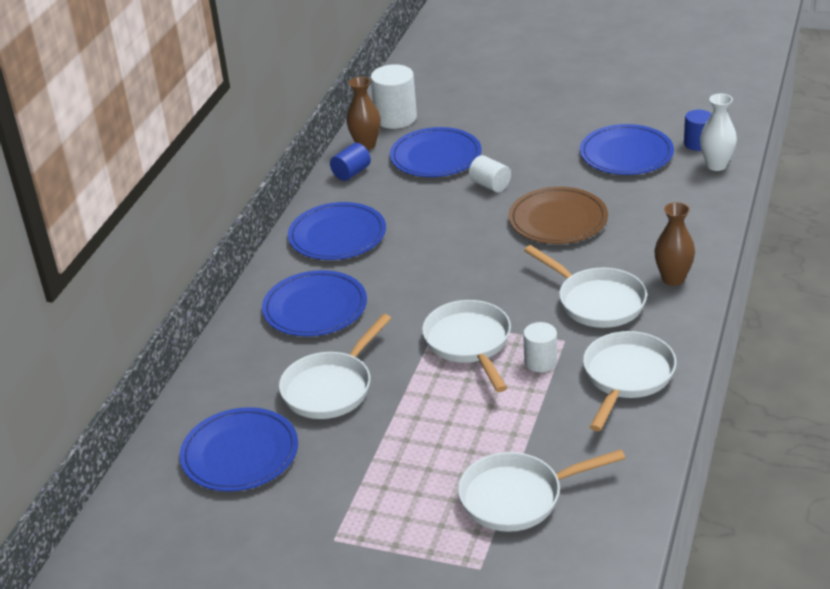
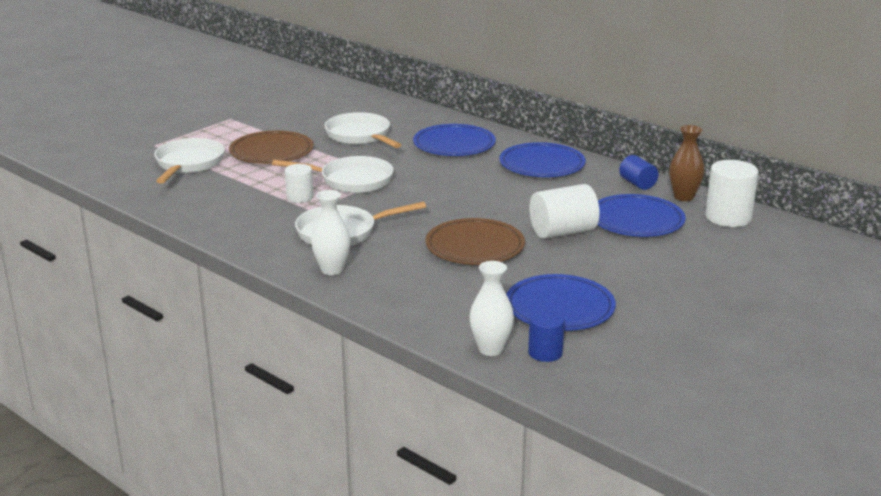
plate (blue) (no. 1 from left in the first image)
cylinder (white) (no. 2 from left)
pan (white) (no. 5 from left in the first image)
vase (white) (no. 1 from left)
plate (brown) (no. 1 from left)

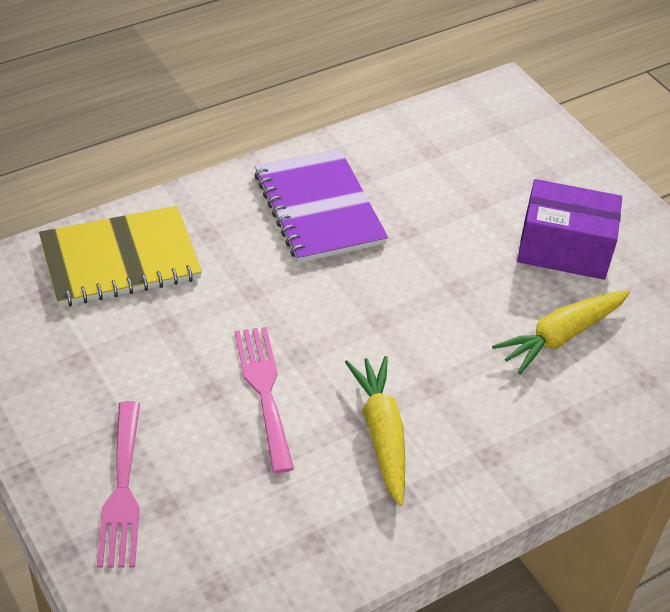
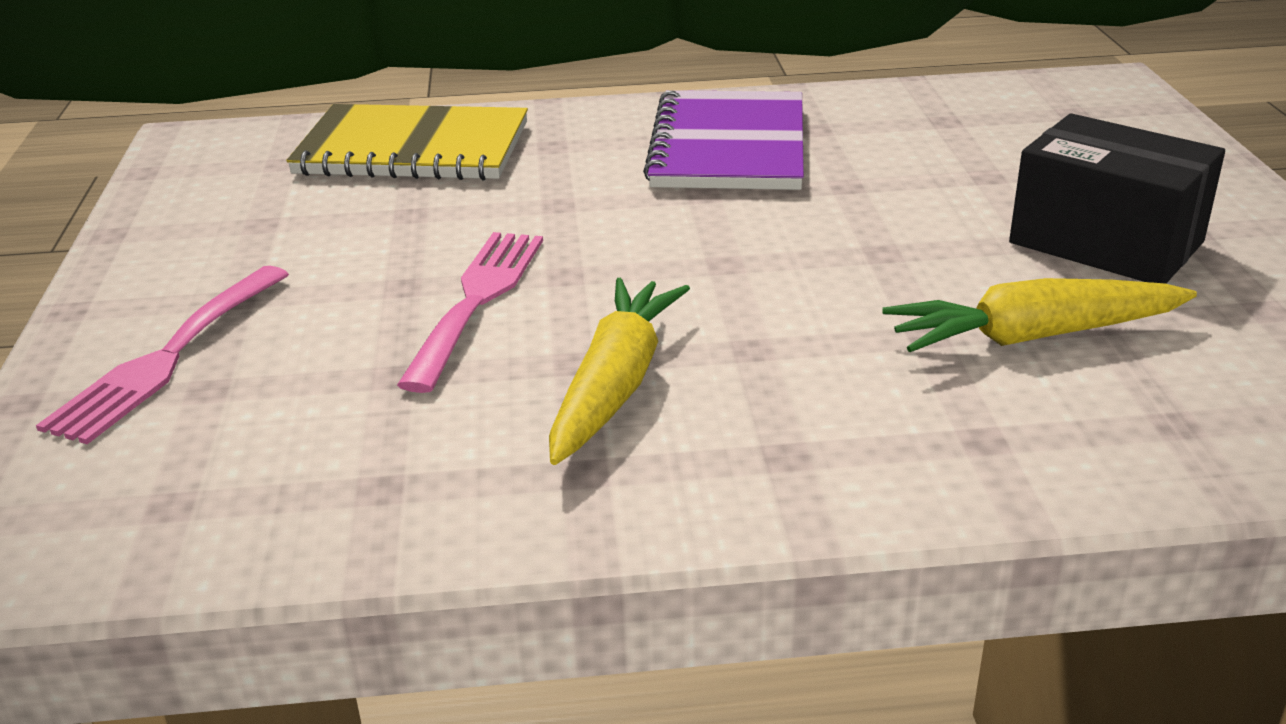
box (black)

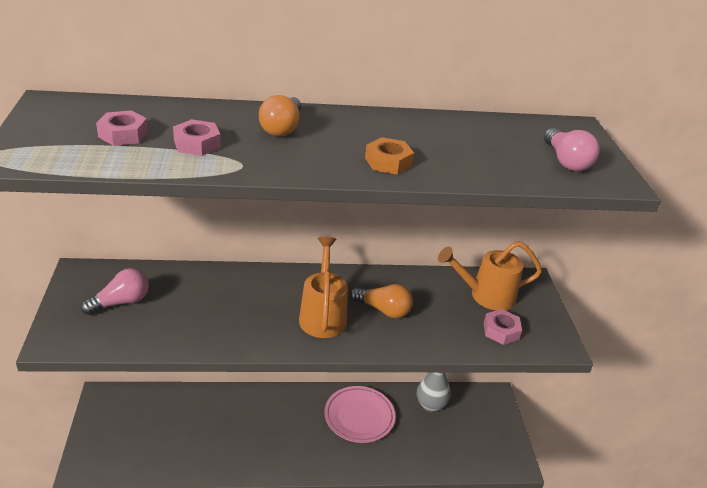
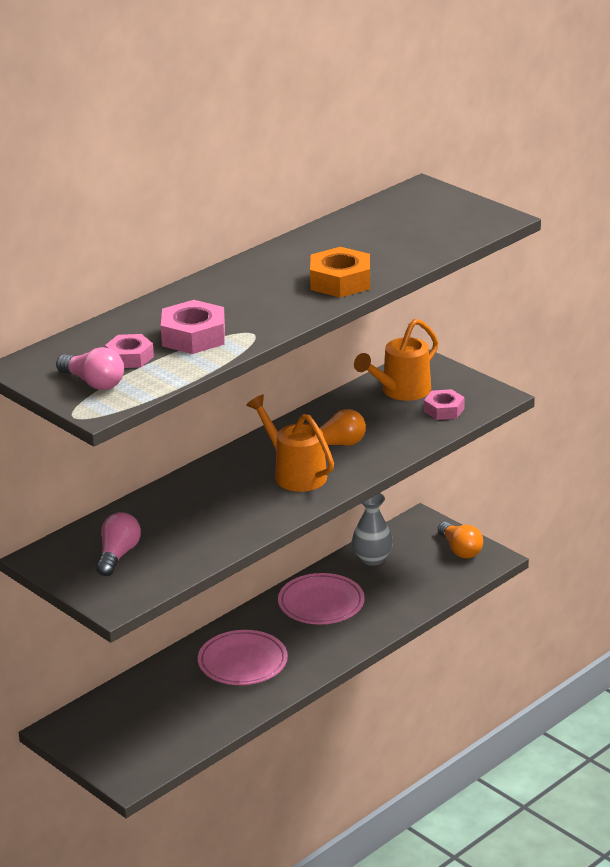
nut (pink) (no. 2 from left)
light bulb (orange) (no. 2 from left)
nut (orange)
light bulb (pink) (no. 1 from left)
plate (pink) (no. 1 from left)

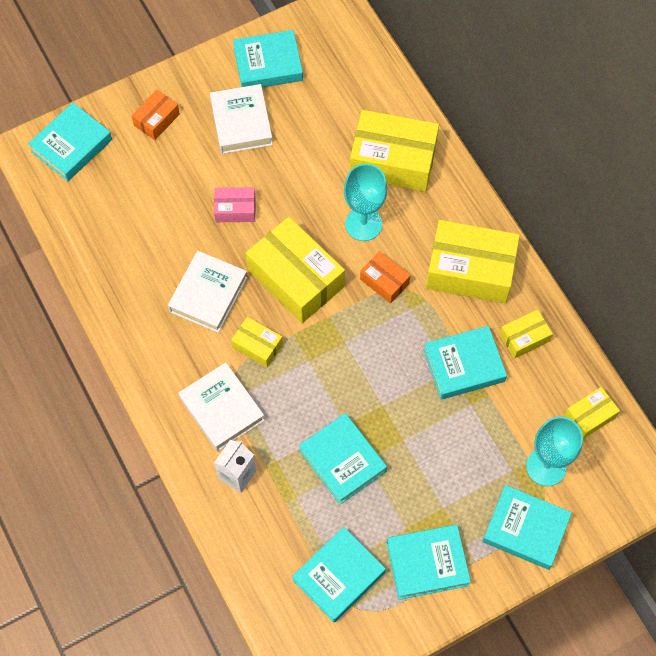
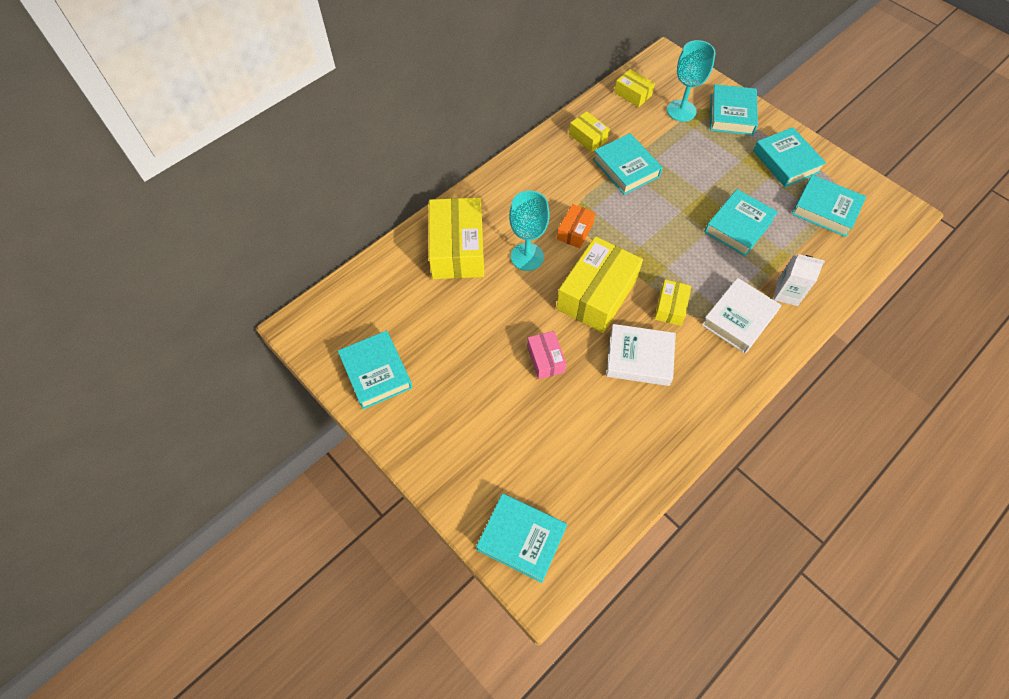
box (orange) (no. 1 from left in the first image)
book (white) (no. 3 from left in the first image)
box (yellow) (no. 4 from left in the first image)

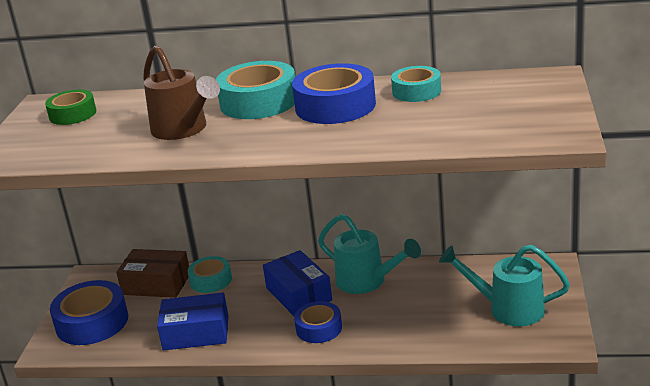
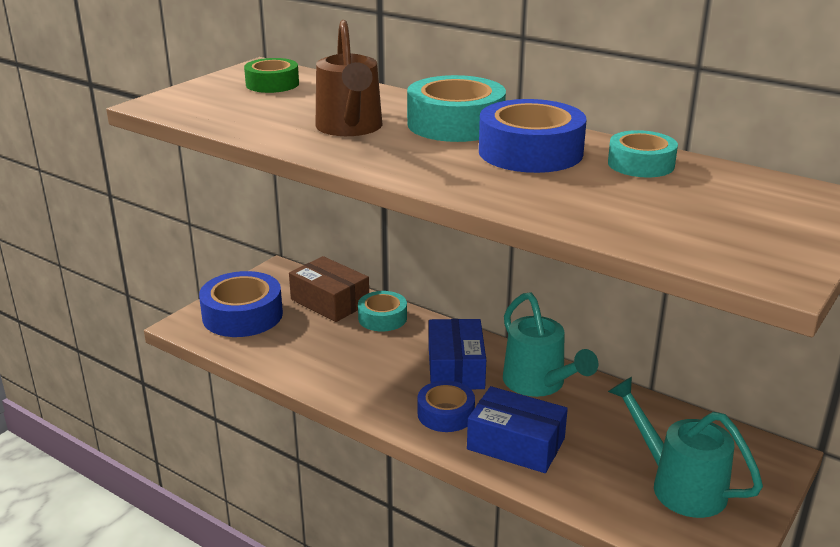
box (blue) (no. 2 from left)

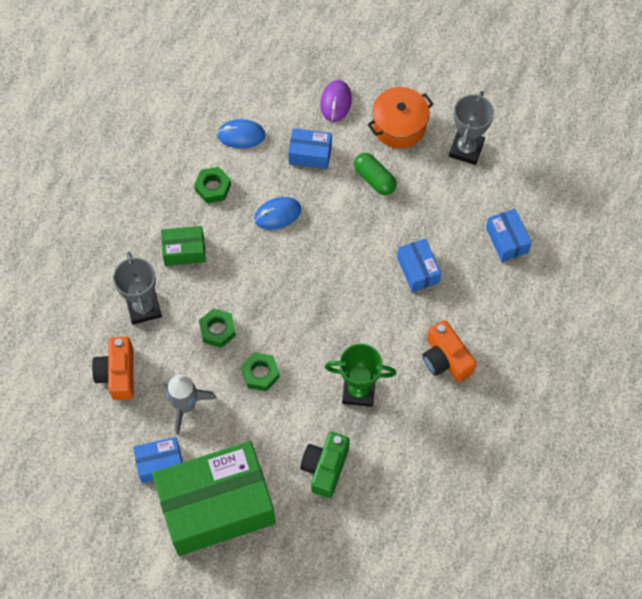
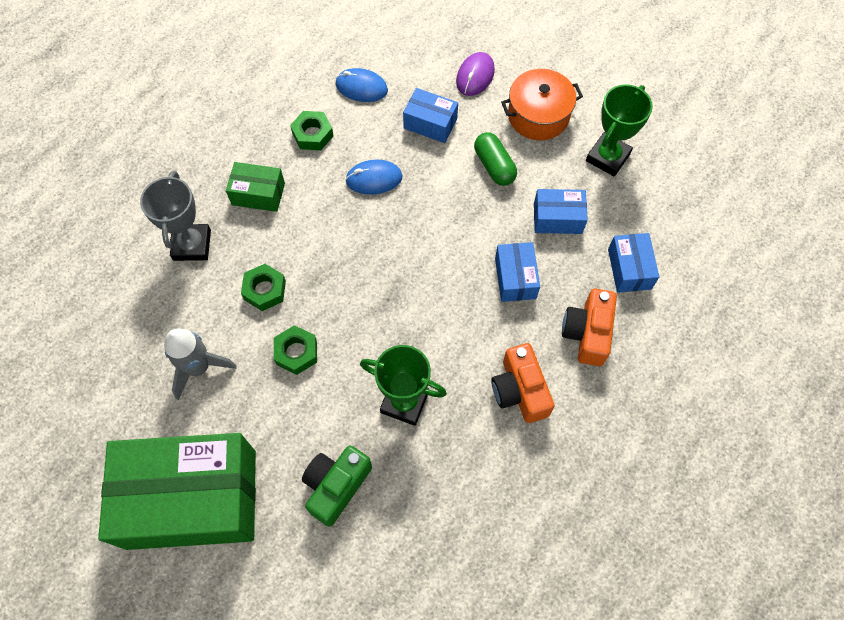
camera (orange) (no. 2 from left)
box (blue) (no. 3 from left)
trophy (green) (no. 2 from left)

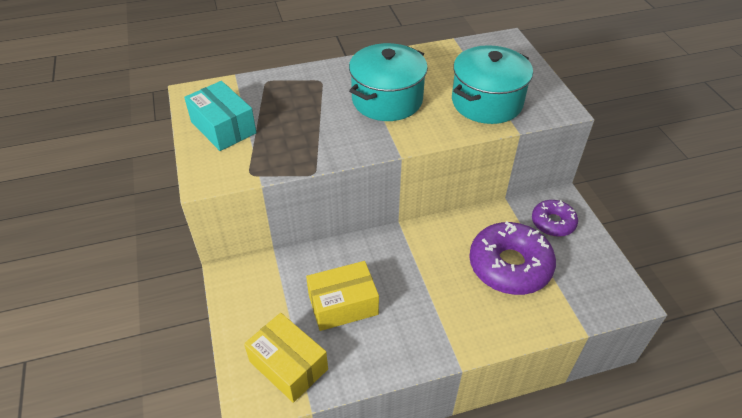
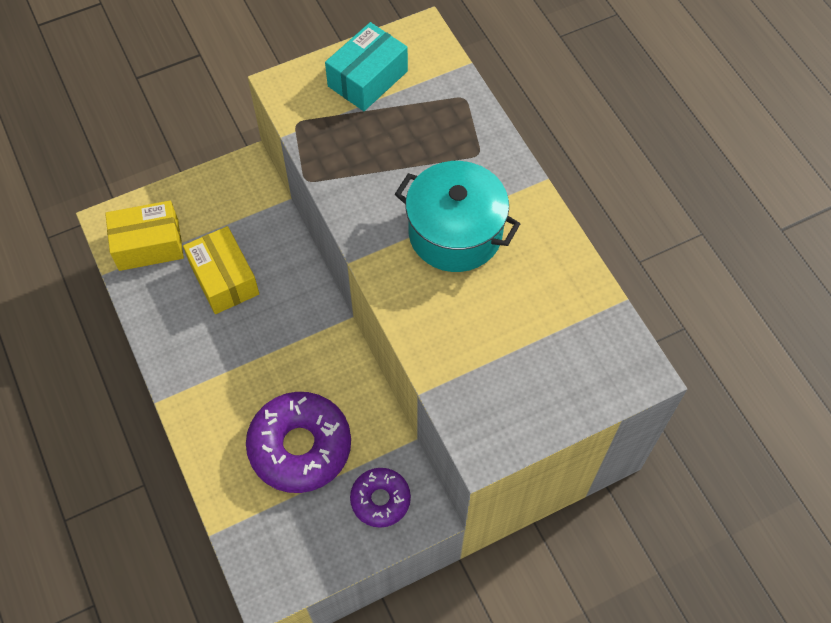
box (yellow) (no. 1 from left)
pot (turquoise) (no. 2 from left in the first image)

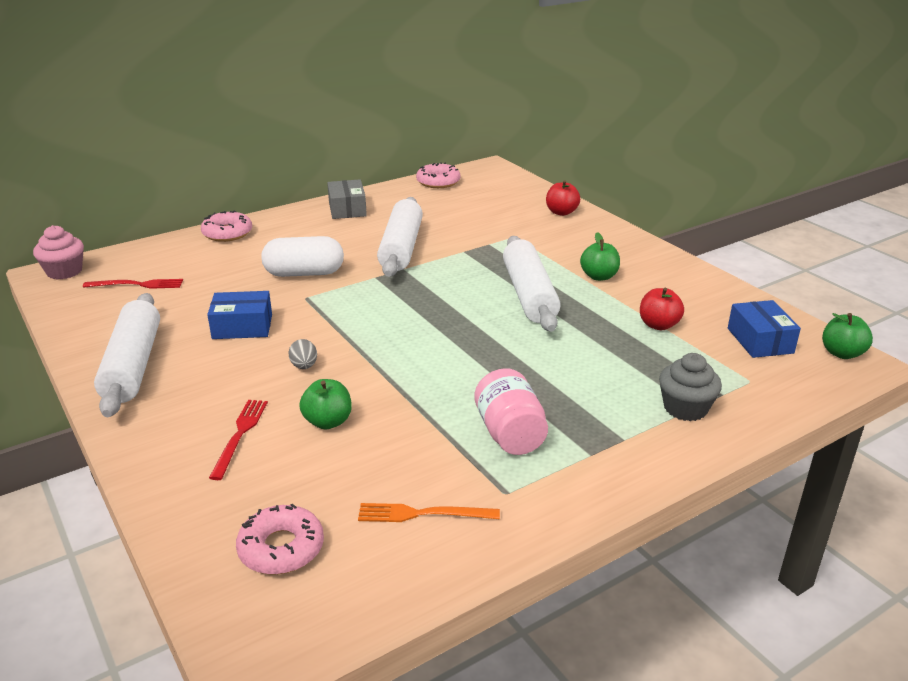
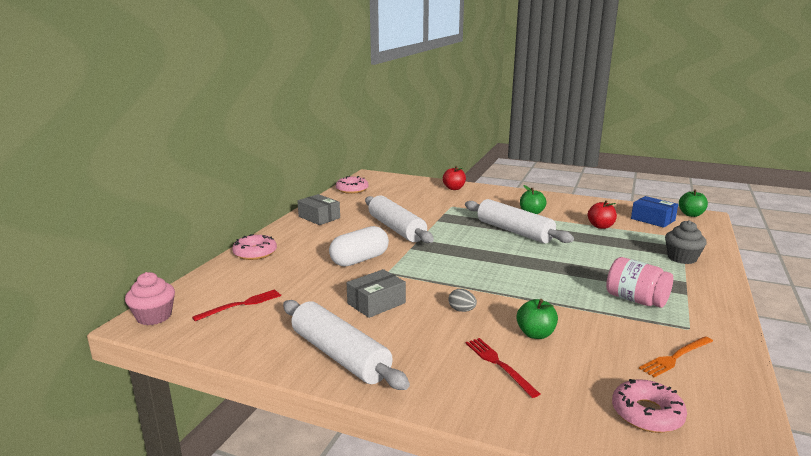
box (grey) (no. 2 from left)

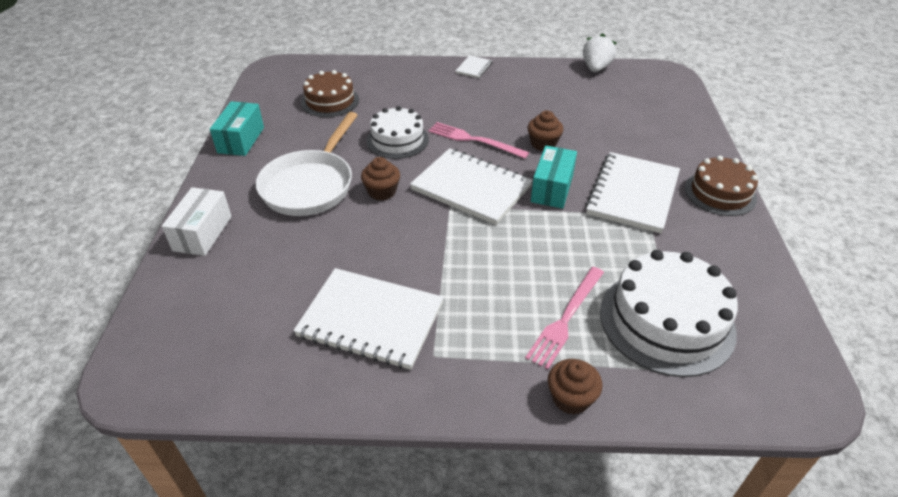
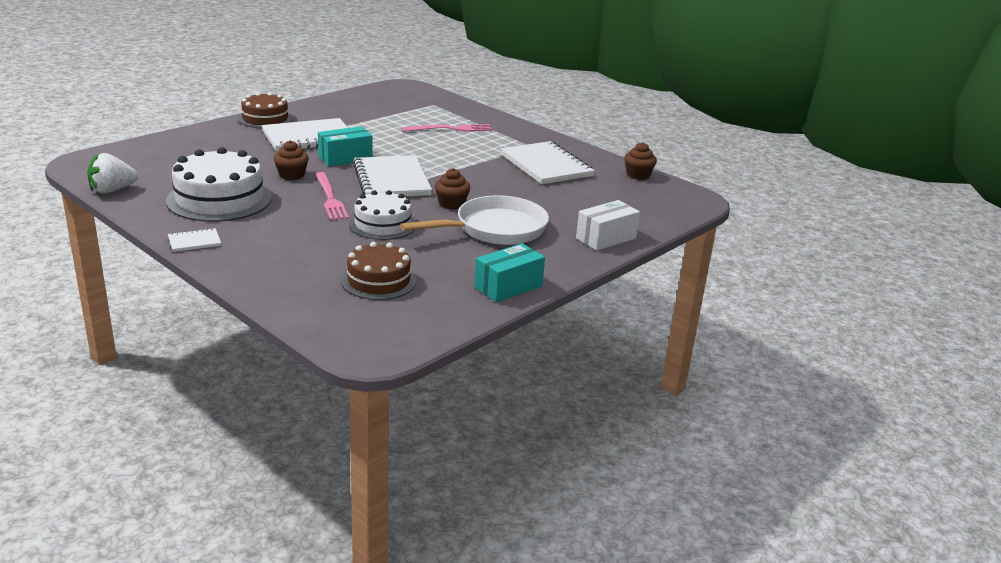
cupcake (brown) (no. 3 from left)
cake (white) (no. 1 from left)

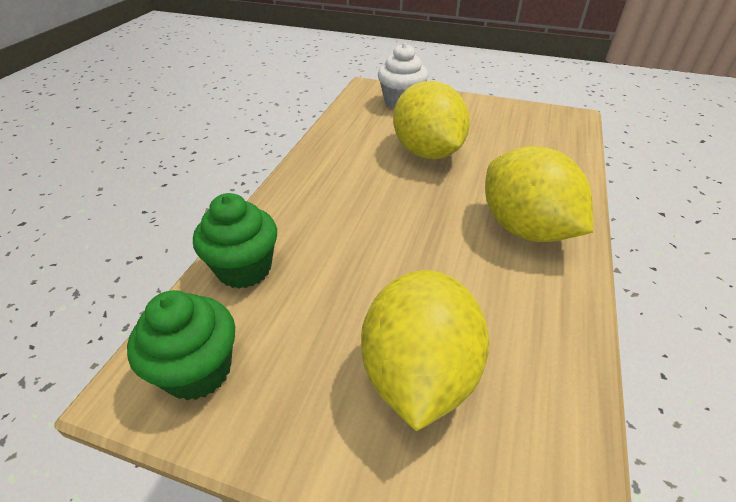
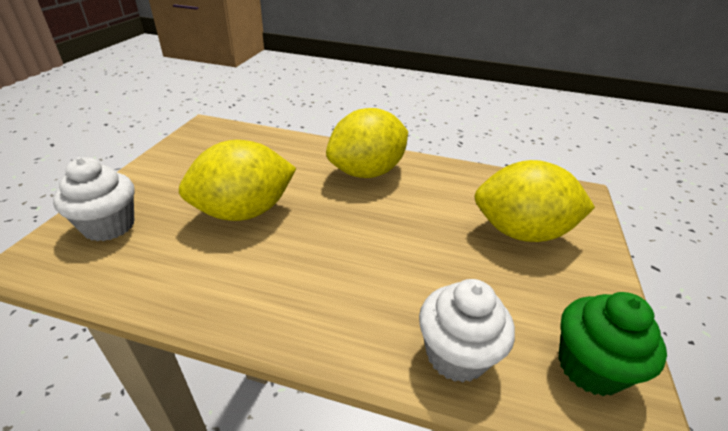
cupcake (white) (no. 2 from left)

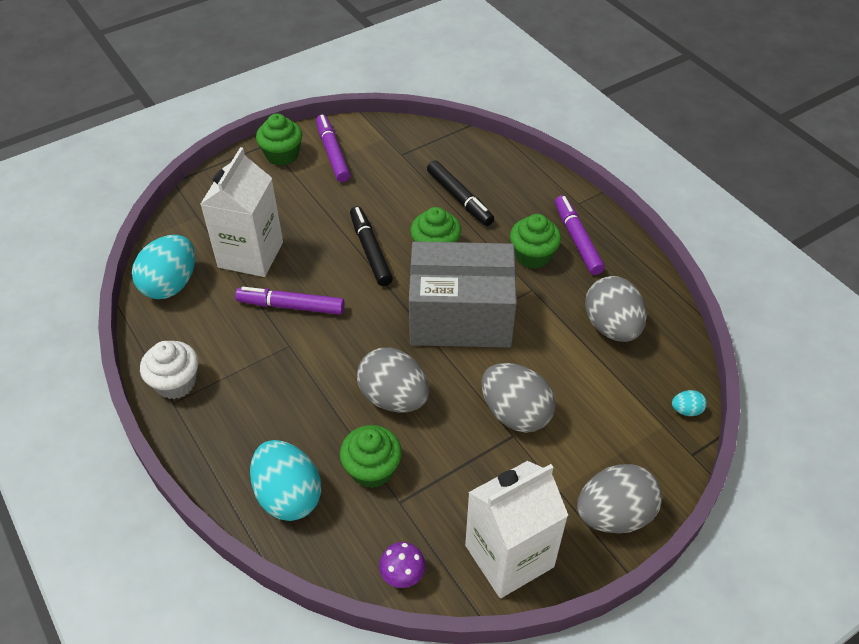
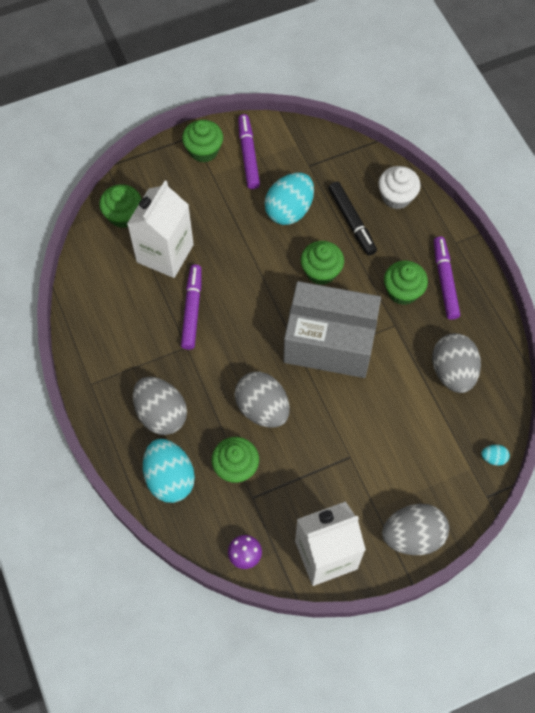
egg (turquoise) (no. 2 from left)
cupcake (white)
marker (purple) (no. 1 from left)
marker (black) (no. 1 from left in the first image)
egg (grey) (no. 1 from left)
cupcake (green) (no. 1 from left)

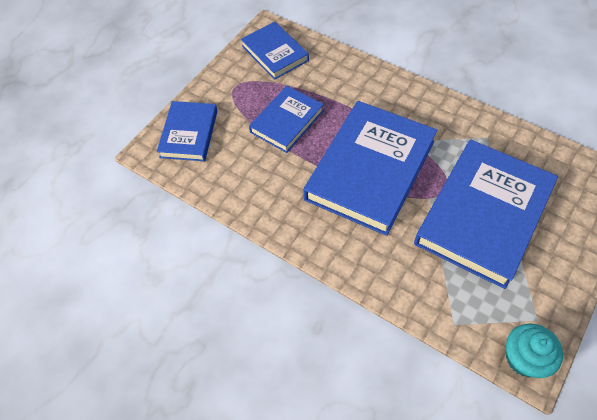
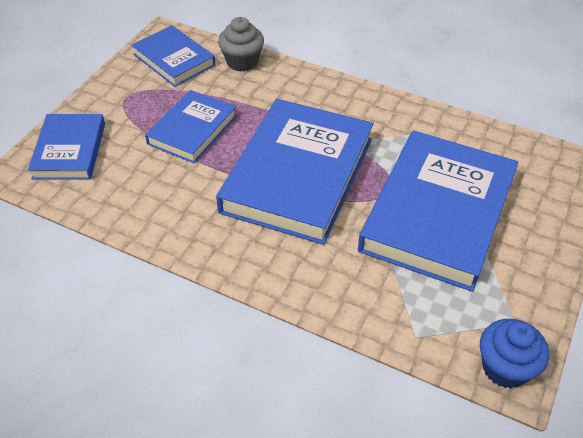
cupcake (blue)
cupcake (grey)

